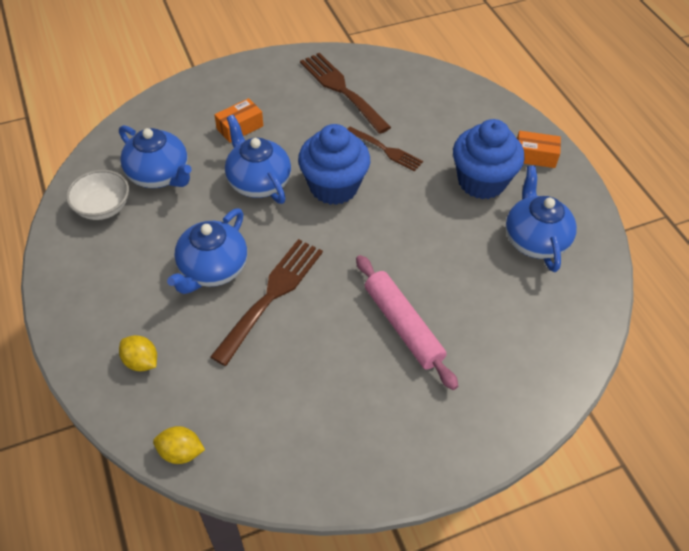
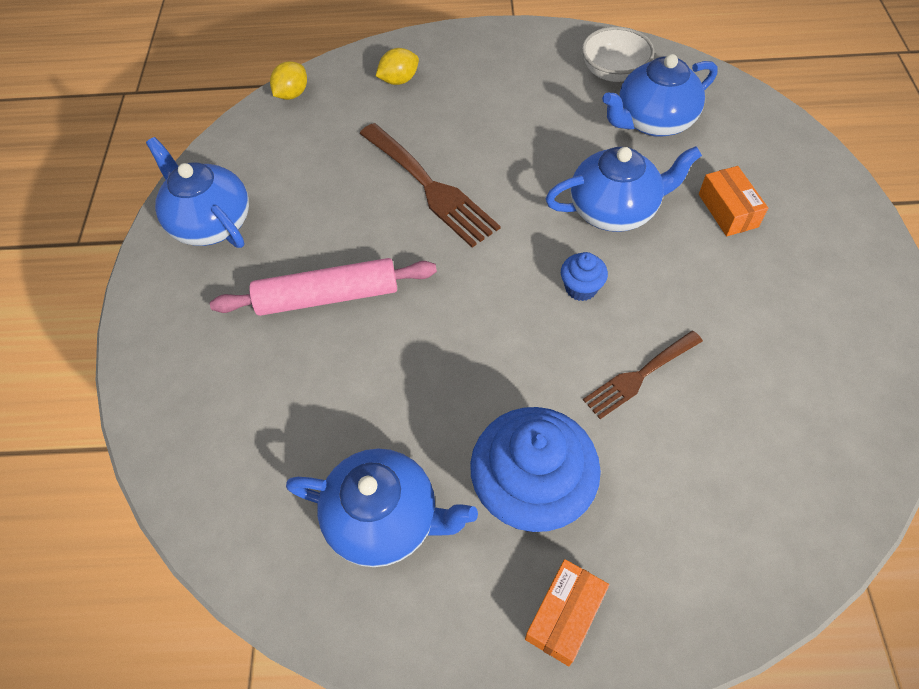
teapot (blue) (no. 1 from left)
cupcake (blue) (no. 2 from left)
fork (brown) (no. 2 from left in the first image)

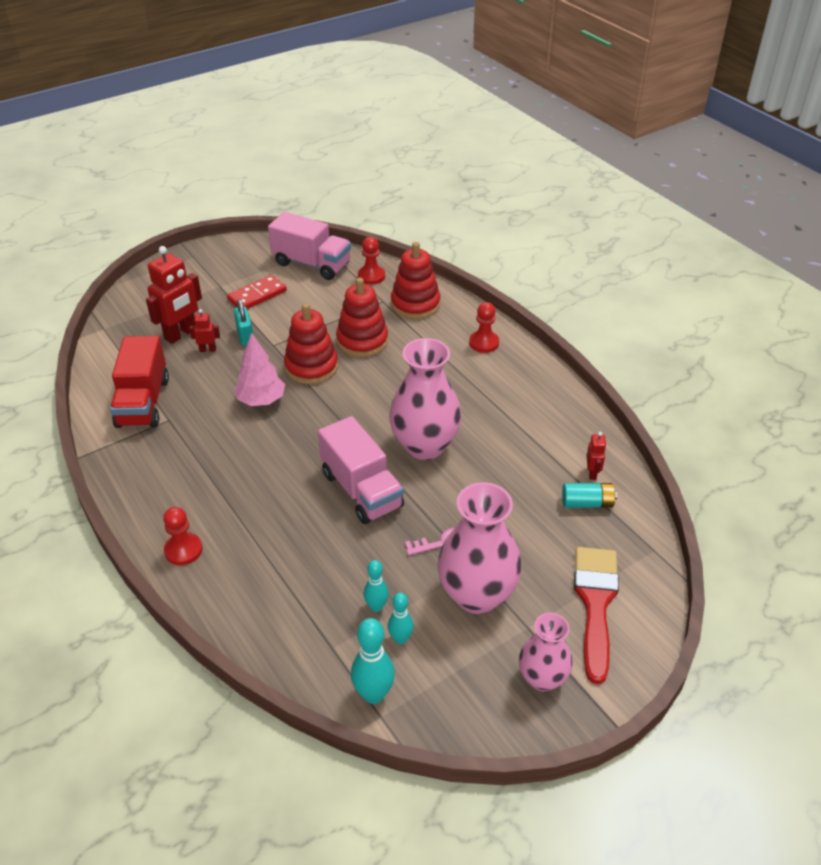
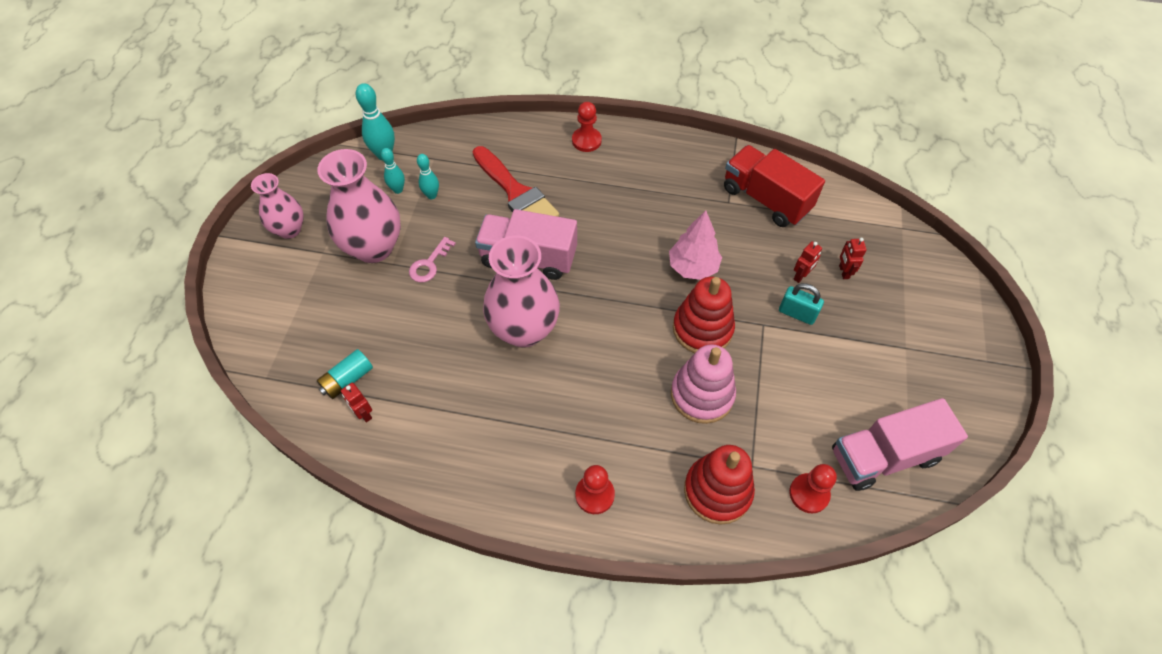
robot (red) (no. 3 from left)
domino (red)
stacking toy (pink)
brush (red)

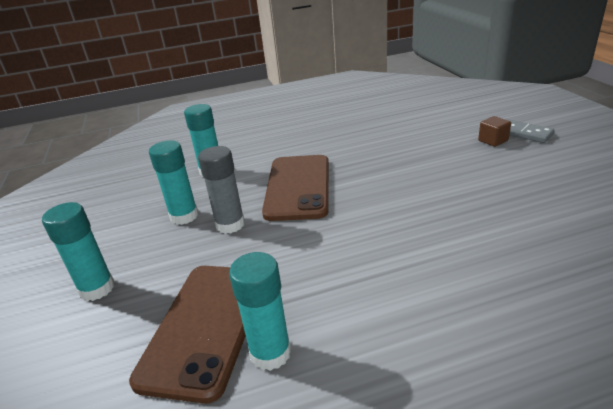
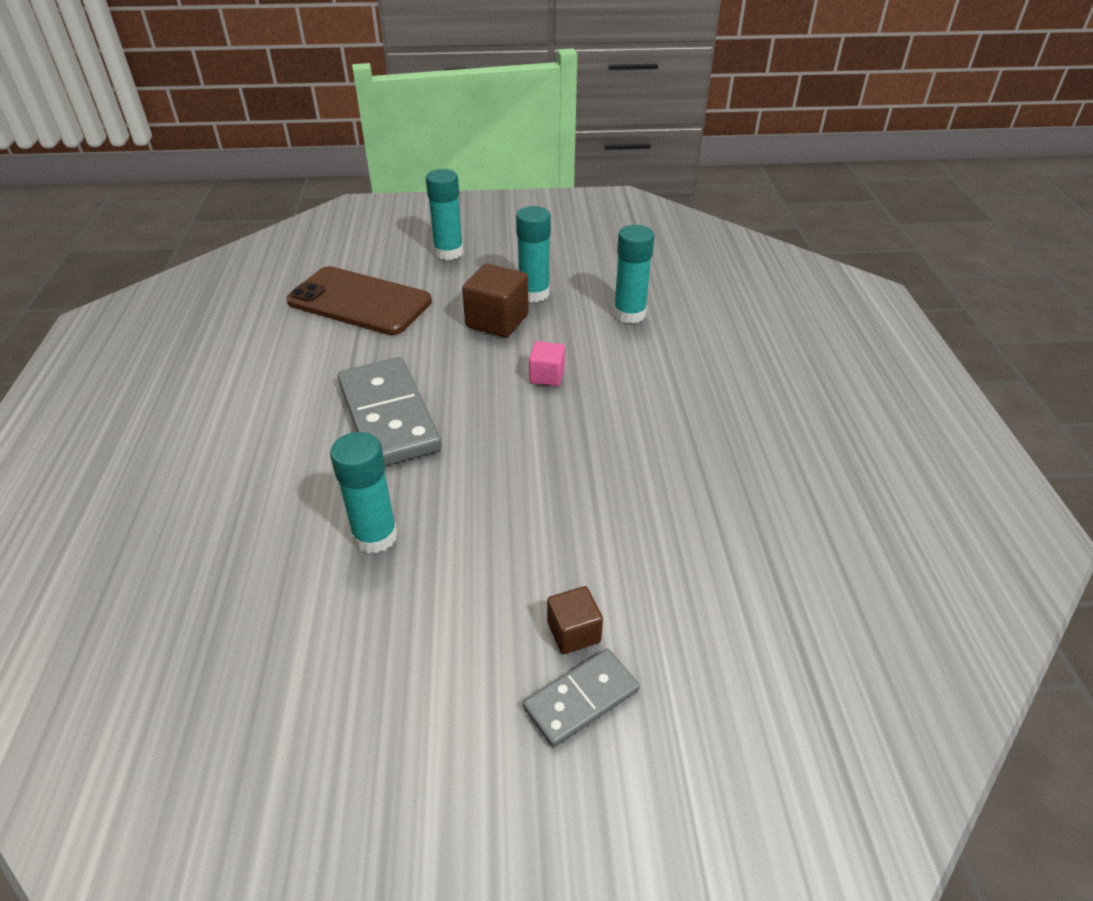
cube (brown) (no. 1 from left)
glue stick (turquoise) (no. 1 from left)
cube (pink)
domino (grey) (no. 1 from left)

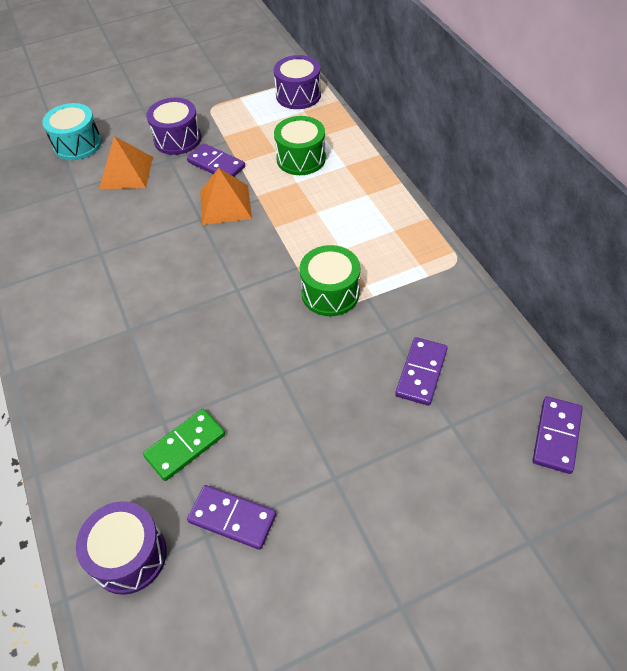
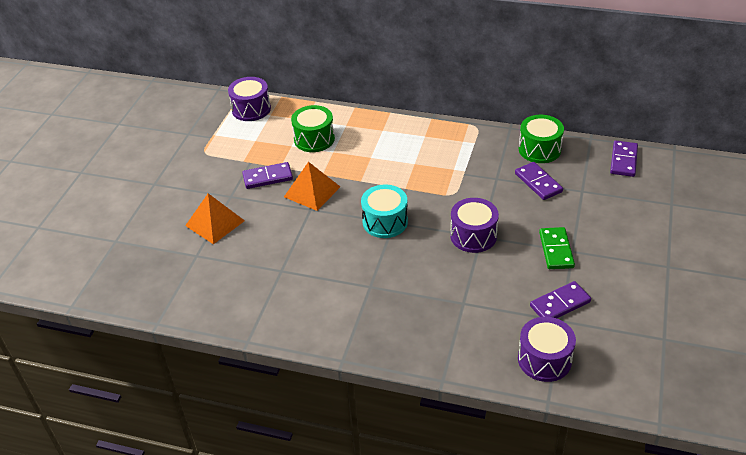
drum (turquoise)
domino (green)
drum (purple) (no. 2 from left)
drum (green) (no. 2 from left)
domino (purple) (no. 4 from left)

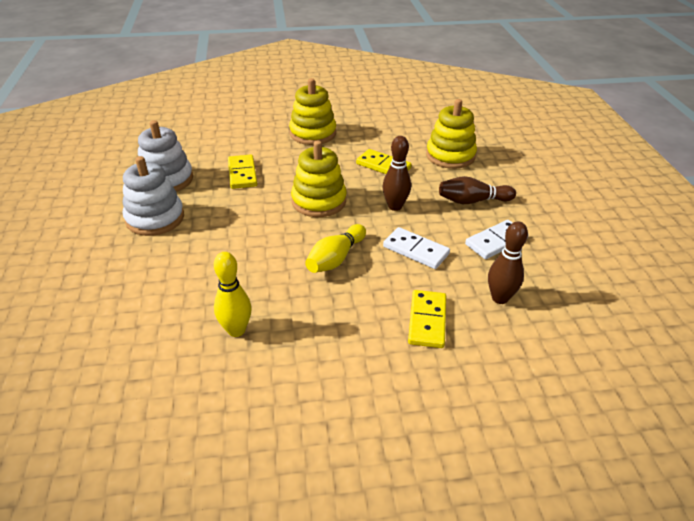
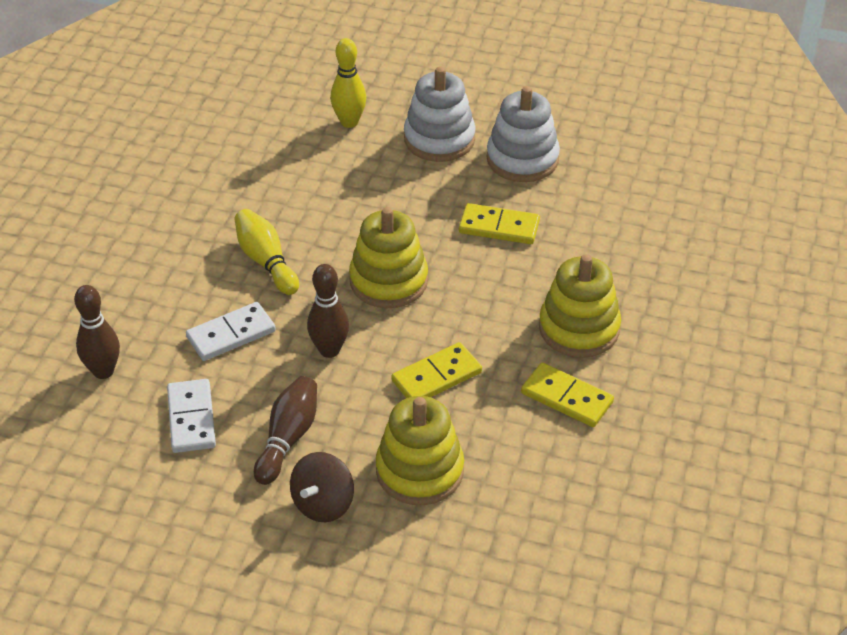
bowling pin (yellow) (no. 2 from left)
domino (yellow) (no. 3 from left)
spinning top (brown)

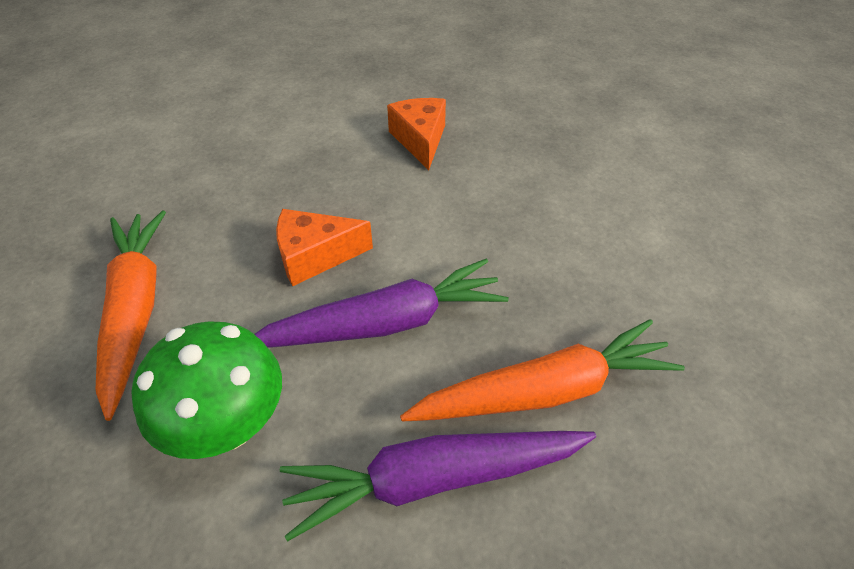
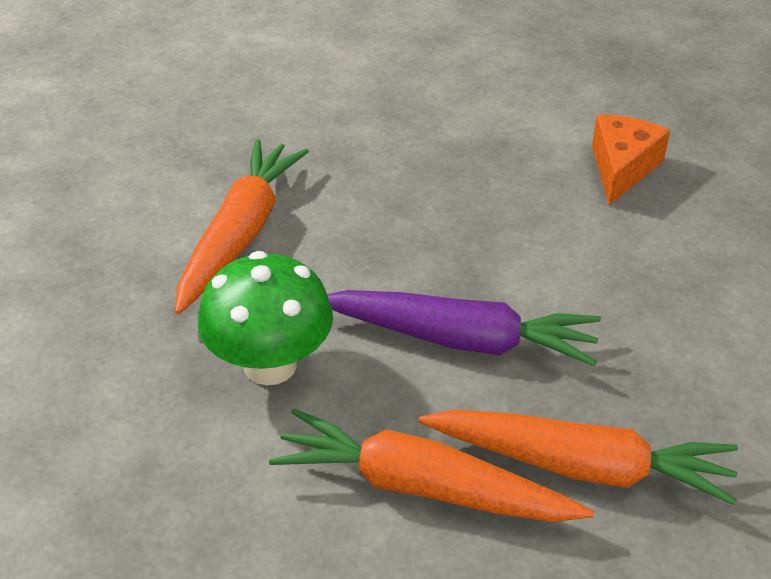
cheese (orange) (no. 1 from left in the first image)
carrot (orange) (no. 2 from left)

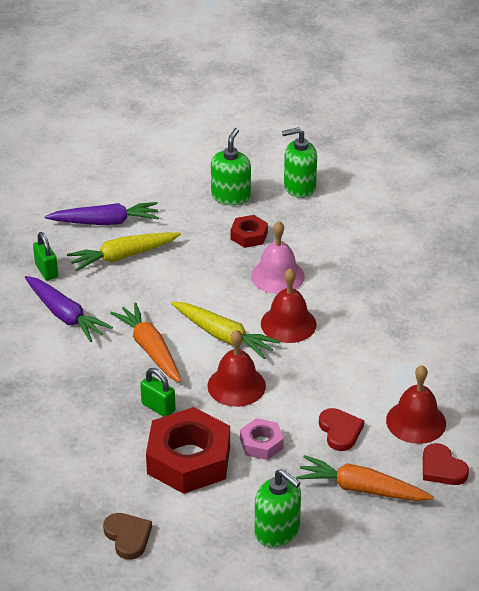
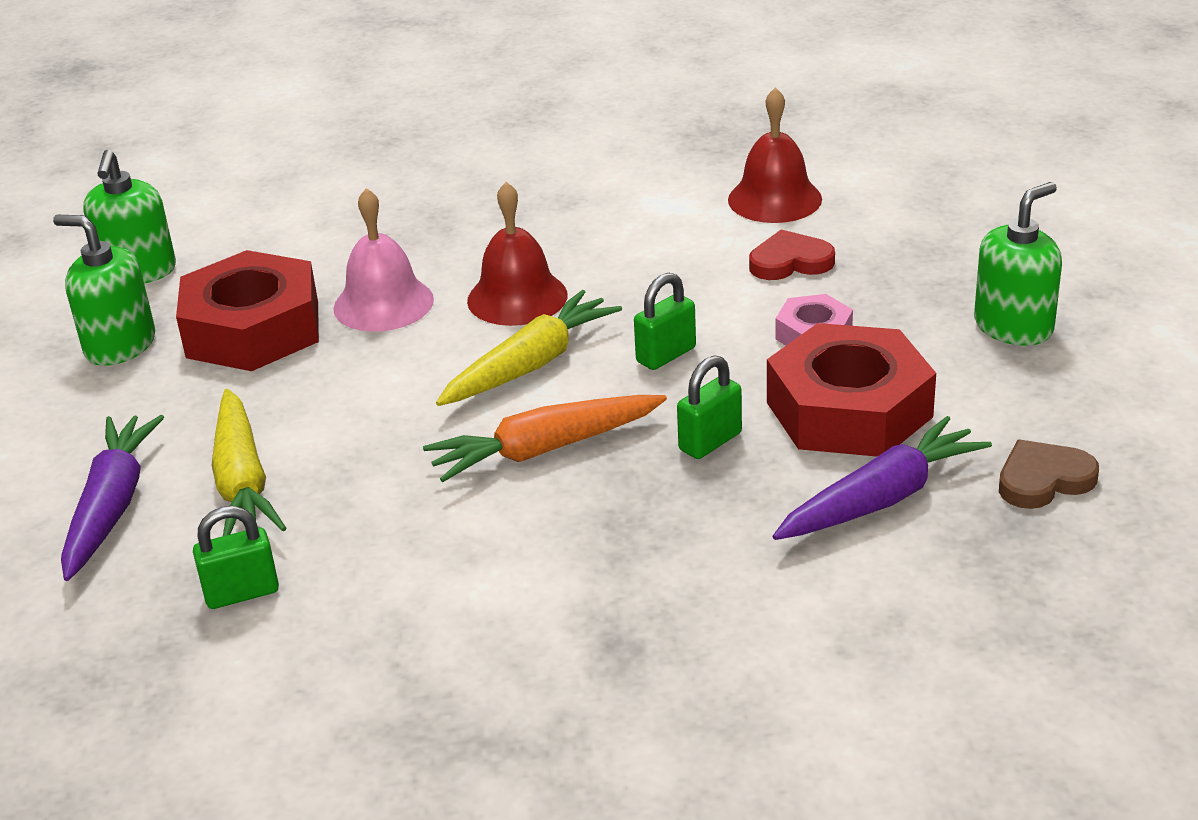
carrot (purple) (no. 2 from left)
padlock (green) (no. 2 from left)
nut (red) (no. 1 from left)
carrot (orange) (no. 2 from left in the first image)
heart (red) (no. 2 from left in the first image)

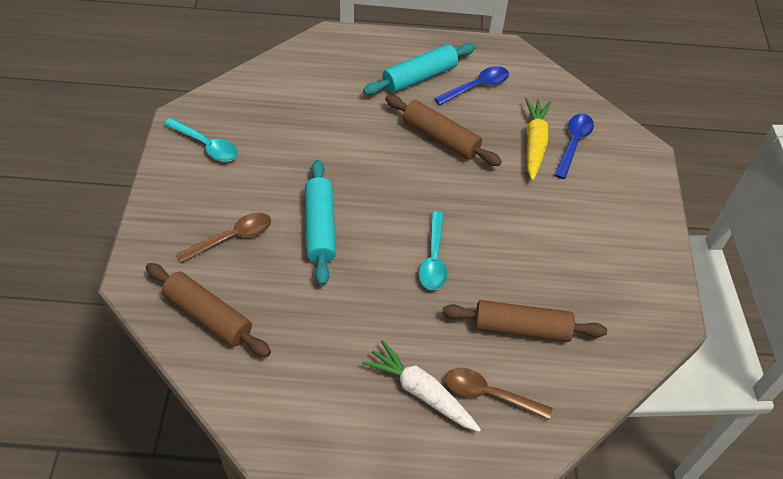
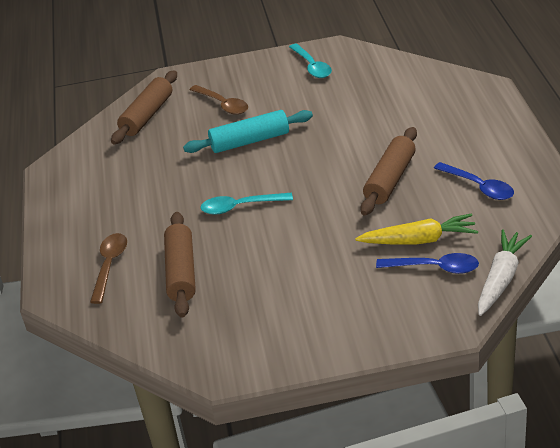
spoon (turquoise) (no. 2 from left)
carrot (white)
rolling pin (turquoise) (no. 2 from left in the first image)

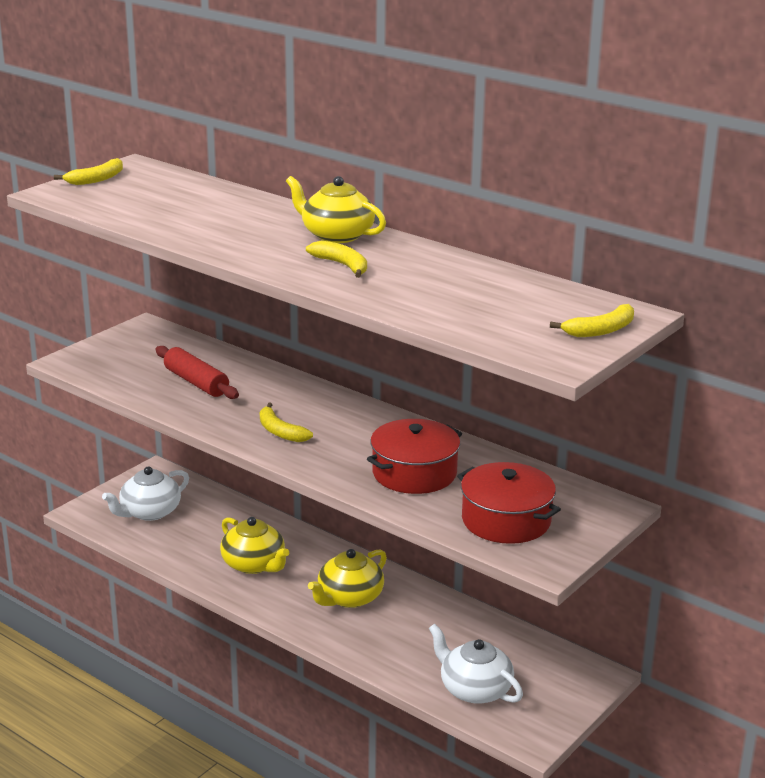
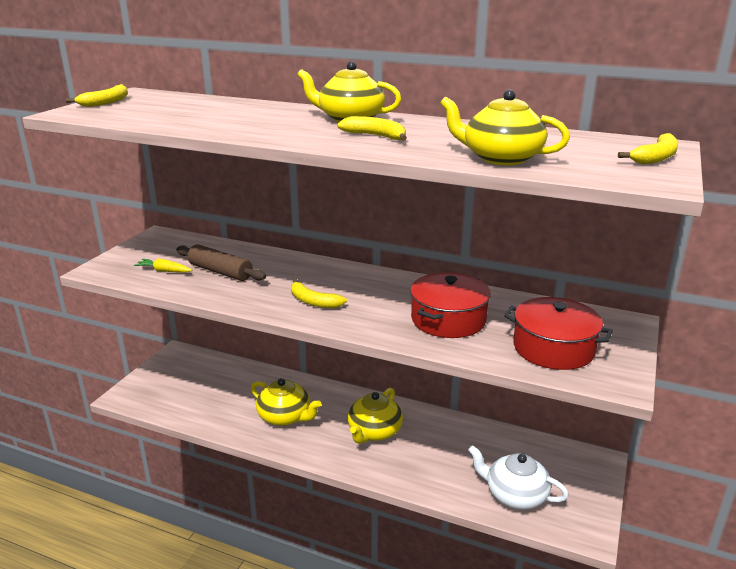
teapot (white) (no. 1 from left in the first image)
rolling pin (brown)
carrot (yellow)
teapot (yellow) (no. 4 from left)

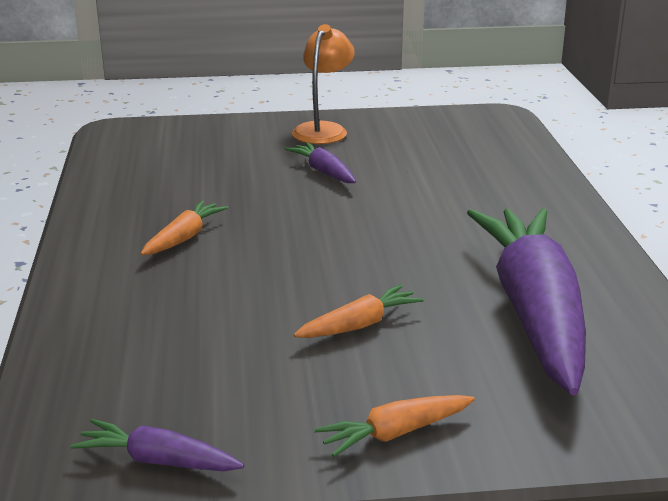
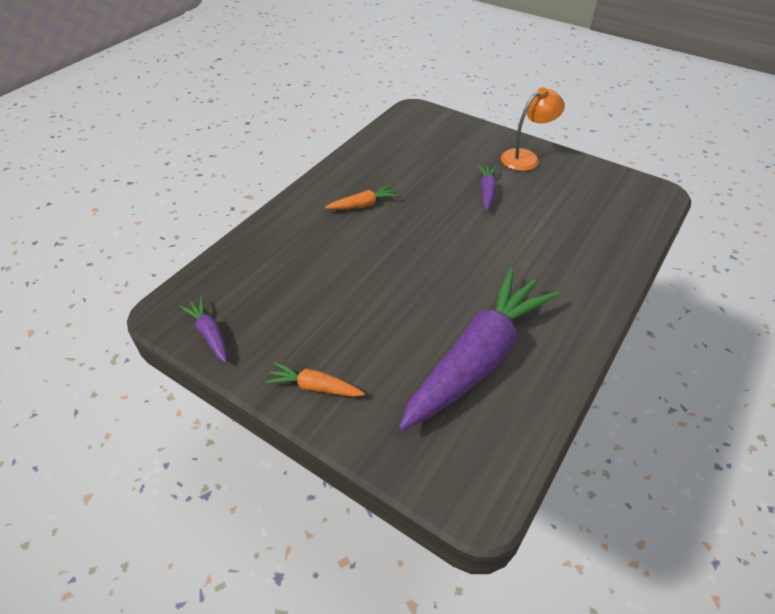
carrot (orange) (no. 2 from left in the first image)

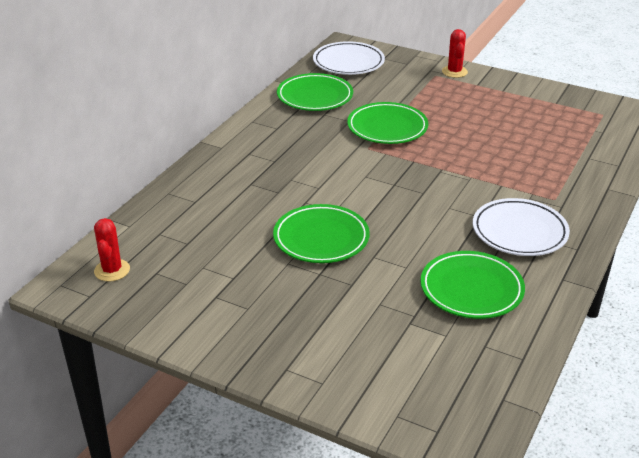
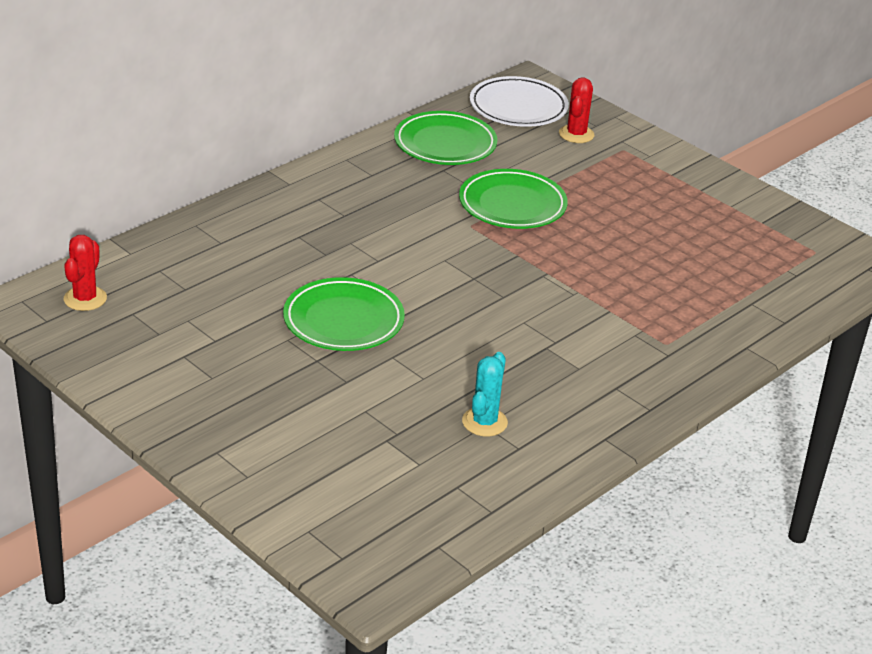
cactus (turquoise)
cactus (red) (no. 2 from left)
plate (white) (no. 2 from left in the first image)

